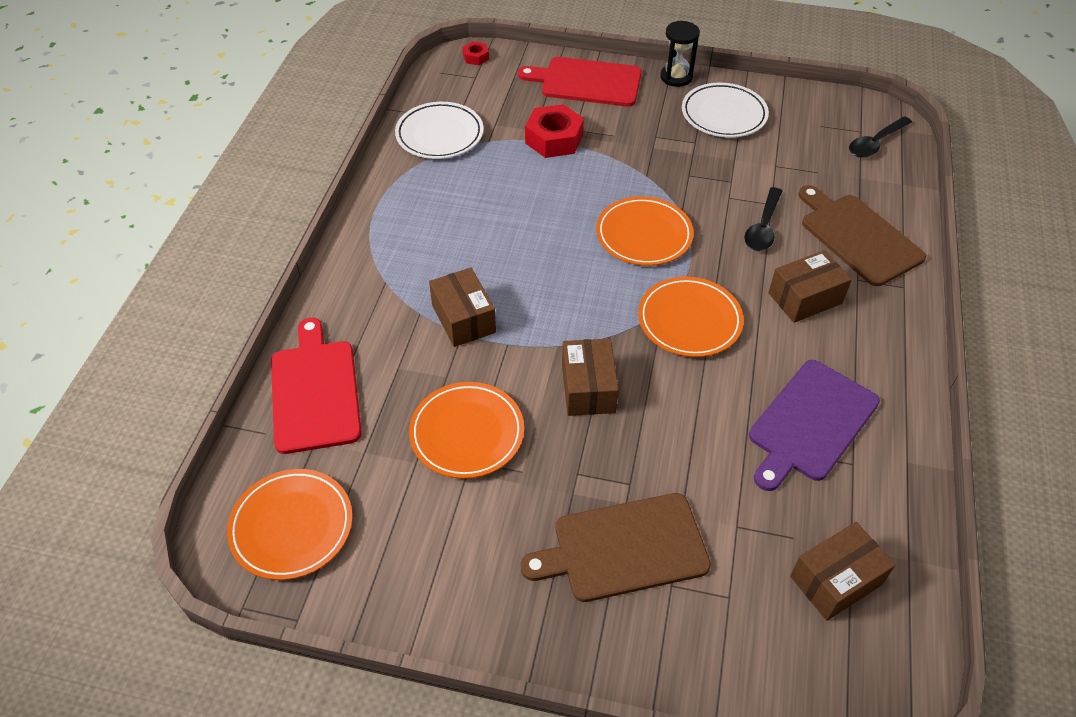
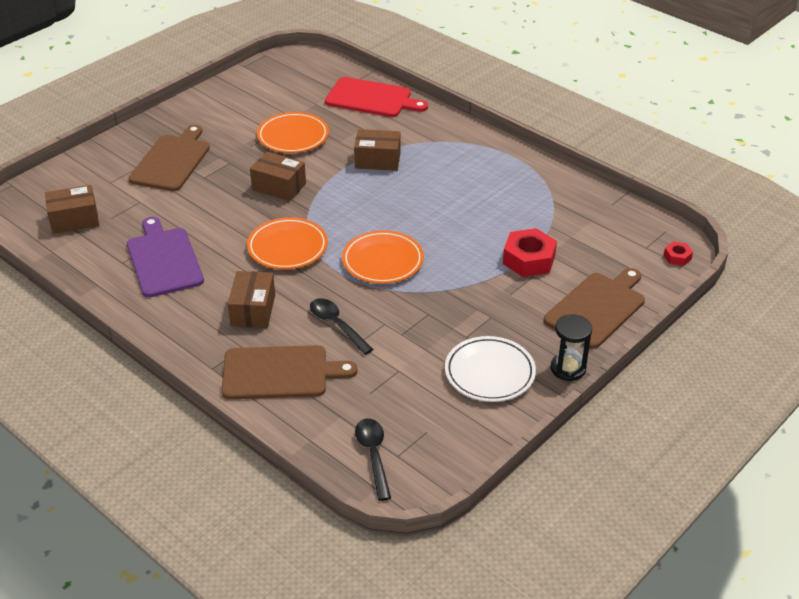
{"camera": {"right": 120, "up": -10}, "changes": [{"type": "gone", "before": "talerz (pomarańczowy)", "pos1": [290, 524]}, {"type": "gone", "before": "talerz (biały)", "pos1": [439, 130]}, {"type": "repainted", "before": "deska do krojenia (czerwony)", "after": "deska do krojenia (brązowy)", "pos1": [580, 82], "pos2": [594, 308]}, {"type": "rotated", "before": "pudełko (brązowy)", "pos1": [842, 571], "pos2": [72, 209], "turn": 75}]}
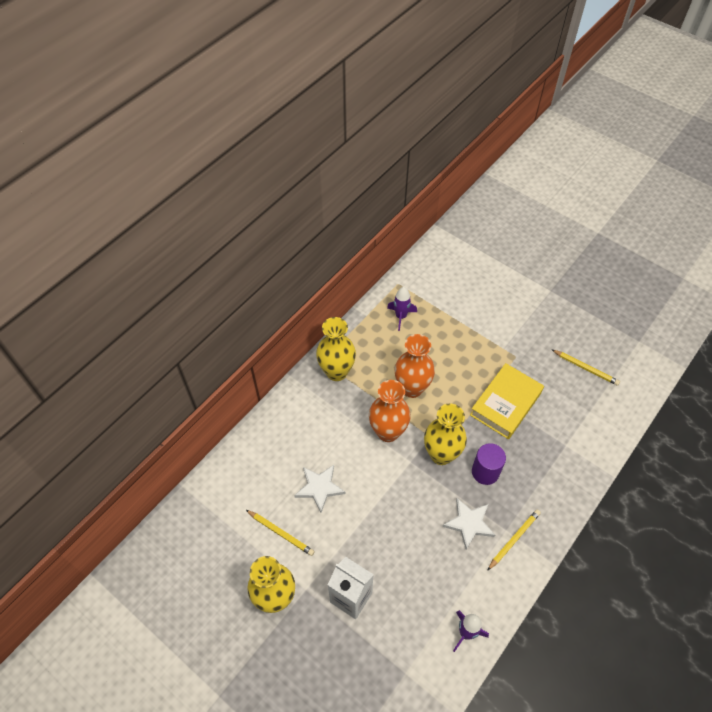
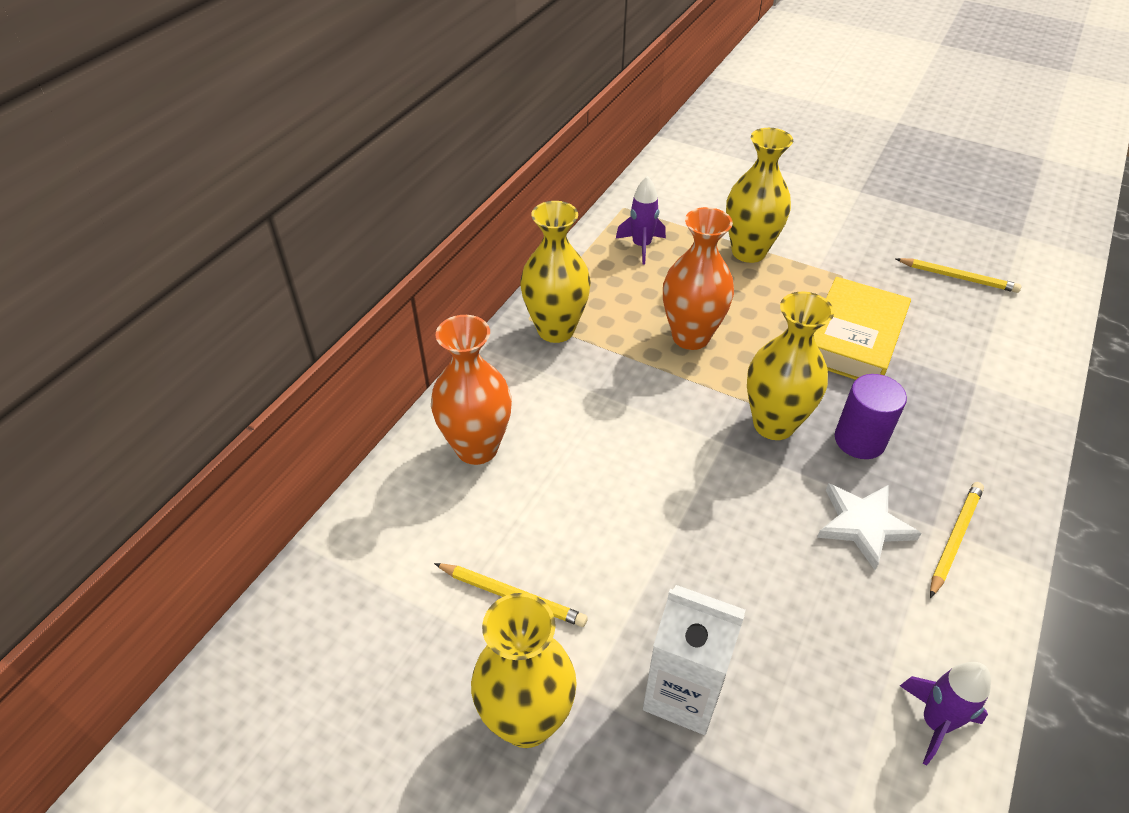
{"camera": {"right": -10, "up": -10}, "changes": [{"type": "gone", "before": "gwiazda (biały)", "pos1": [320, 488]}, {"type": "shifted", "before": "wazon (pomarańczowy)", "pos1": [390, 411], "pos2": [471, 390]}, {"type": "new", "after": "wazon (żółty)", "pos2": [759, 195]}]}
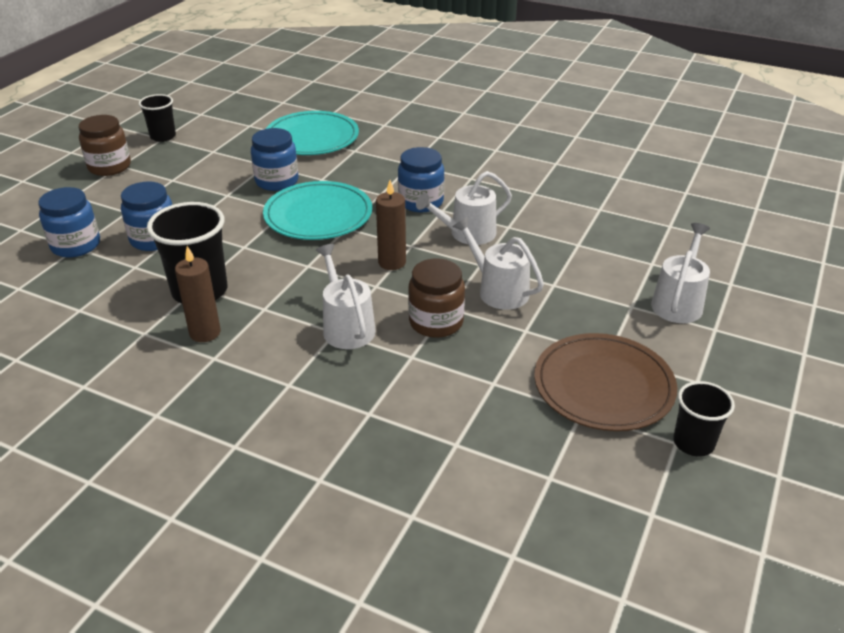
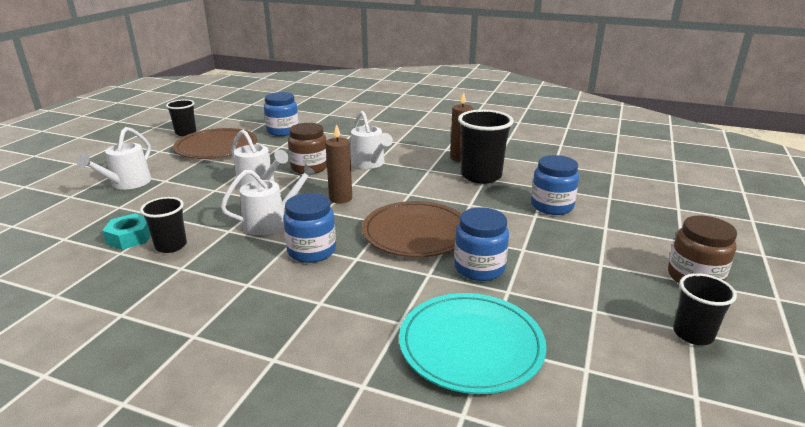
{"camera": {"right": 175, "up": -10}, "changes": [{"type": "shifted", "before": "słoik (niebieski)", "pos1": [69, 222], "pos2": [281, 114]}, {"type": "repainted", "before": "talerz (turkusowy)", "after": "talerz (brązowy)", "pos1": [317, 210], "pos2": [412, 229]}, {"type": "new", "after": "nakrętka (turkusowy)", "pos2": [126, 231]}, {"type": "new", "after": "szklanka (czarny)", "pos2": [163, 225]}]}
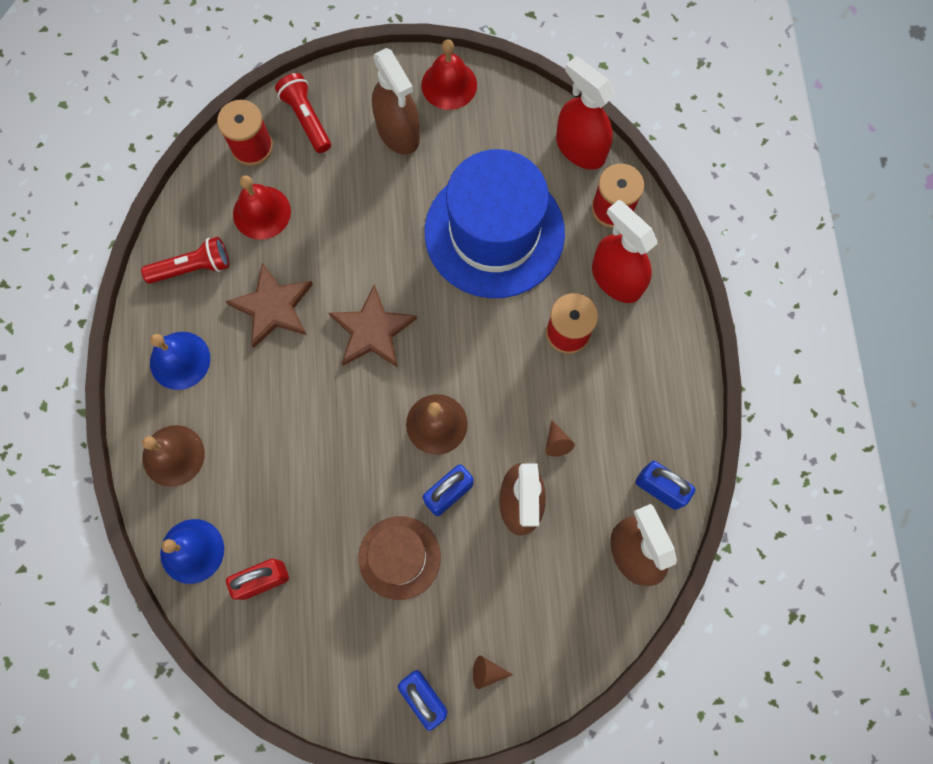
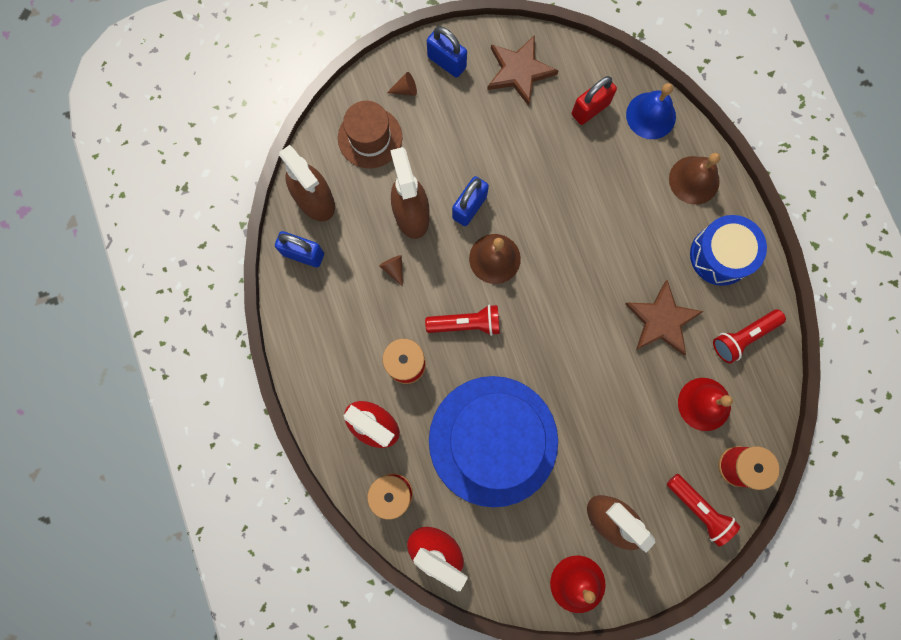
{"camera": {"right": 165, "up": 5}, "changes": [{"type": "swapped", "before": "dzwonek (niebieski)", "after": "bęben (niebieski)", "pos1": [180, 361], "pos2": [728, 250]}, {"type": "shifted", "before": "gwiazda (brązowy)", "pos1": [373, 326], "pos2": [522, 70]}, {"type": "shifted", "before": "kapelusz (brązowy)", "pos1": [399, 558], "pos2": [370, 135]}, {"type": "new", "after": "latarka (czerwony)", "pos2": [462, 320]}]}
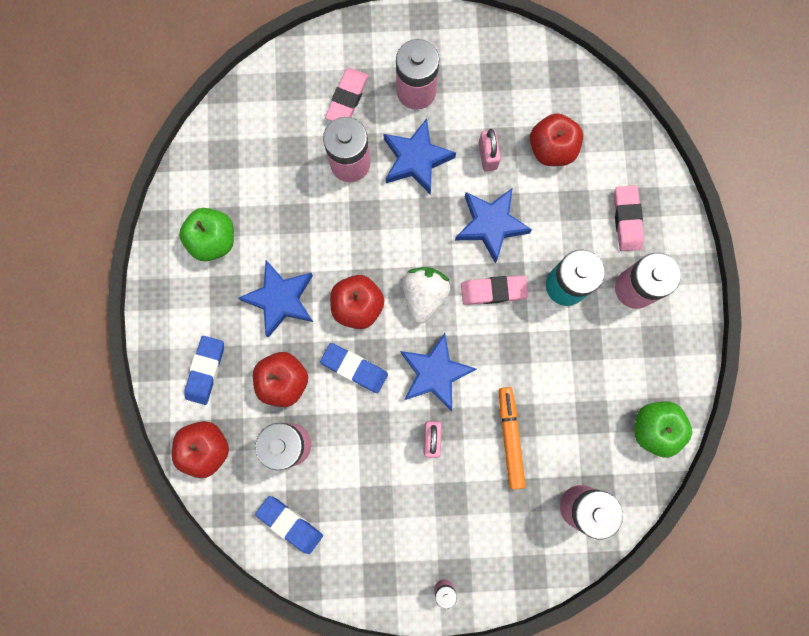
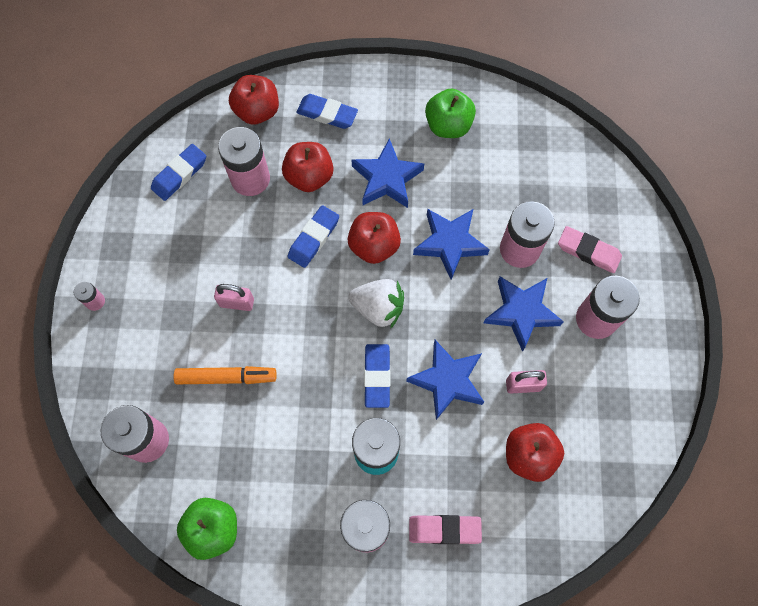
{"camera": {"right": 95, "up": -10}, "changes": [{"type": "shifted", "before": "gwiazda (niebieski)", "pos1": [438, 372], "pos2": [451, 244]}, {"type": "repainted", "before": "gumka do mazania (różowy)", "after": "gumka do mazania (niebieski)", "pos1": [495, 290], "pos2": [377, 376]}]}
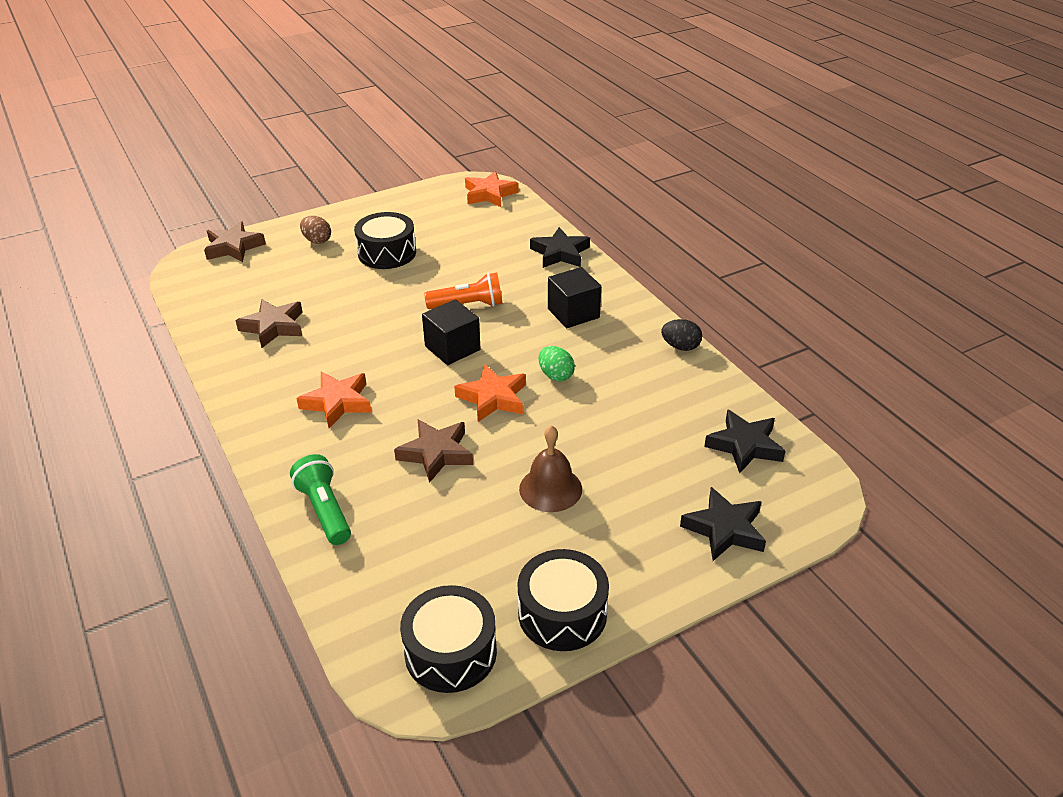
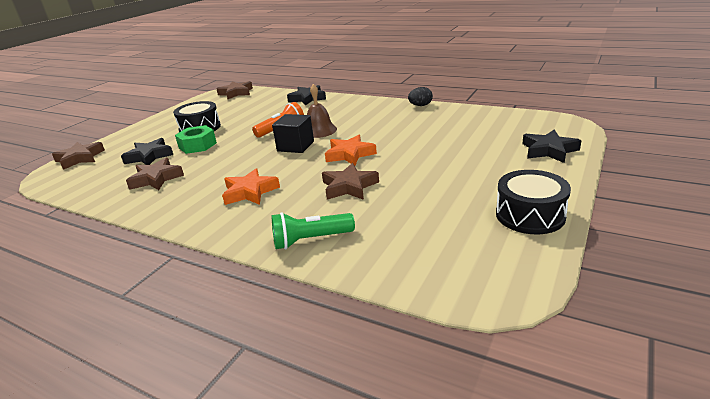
{"camera": {"right": -30, "up": -10}, "changes": [{"type": "rotated", "before": "latarka (zielony)", "pos1": [320, 499], "pos2": [313, 230], "turn": -45}, {"type": "gone", "before": "jajko (brązowy)", "pos1": [315, 230]}, {"type": "gone", "before": "bęben (czarny)", "pos1": [448, 639]}, {"type": "repainted", "before": "gwiazda (pomarańczowy)", "after": "gwiazda (brązowy)", "pos1": [492, 189], "pos2": [235, 90]}, {"type": "shifted", "before": "dzwonek (brązowy)", "pos1": [550, 468], "pos2": [322, 111]}, {"type": "gone", "before": "jajko (zielony)", "pos1": [557, 364]}, {"type": "gone", "before": "sześcian (czarny)", "pos1": [574, 297]}, {"type": "shifted", "before": "gwiazda (czarny)", "pos1": [744, 441], "pos2": [147, 151]}, {"type": "new", "after": "nakrętka (zielony)", "pos2": [196, 139]}]}
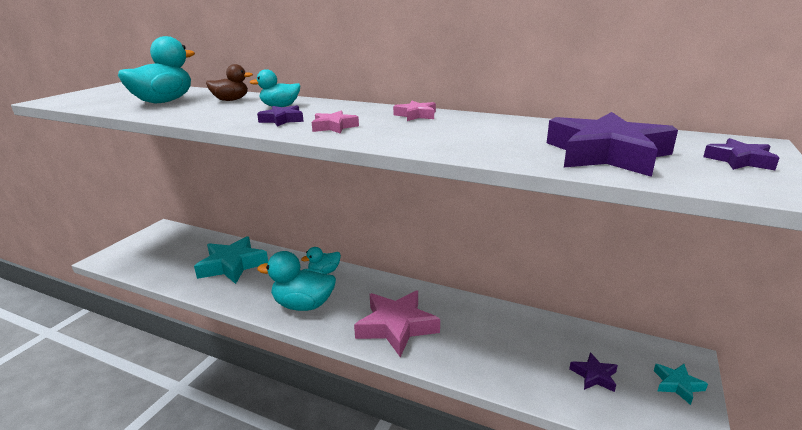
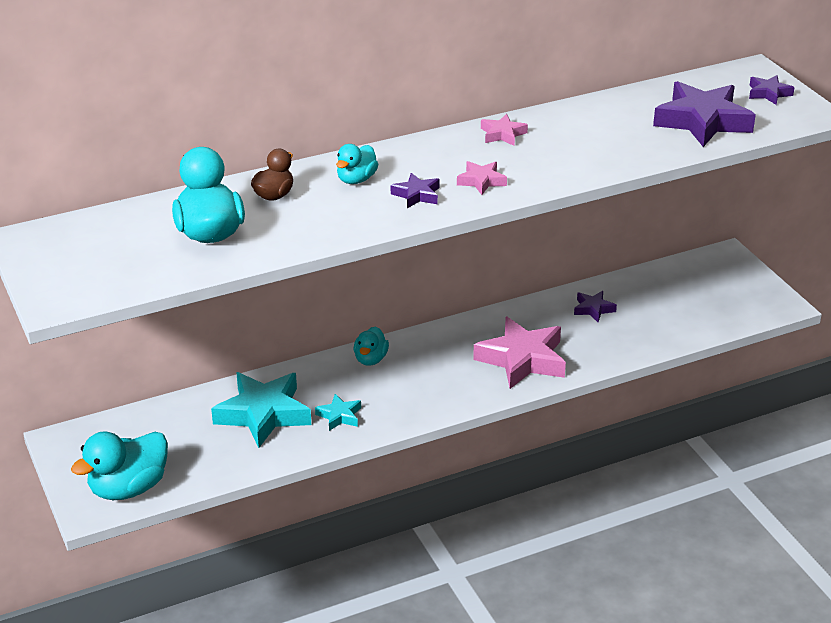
{"camera": {"right": -50, "up": 10}, "changes": [{"type": "shifted", "before": "kaczka (turkusowy)", "pos1": [296, 281], "pos2": [119, 465]}, {"type": "shifted", "before": "gwiazda (fioletowy)", "pos1": [593, 372], "pos2": [595, 306]}, {"type": "shifted", "before": "gwiazda (turkusowy)", "pos1": [681, 384], "pos2": [338, 412]}]}
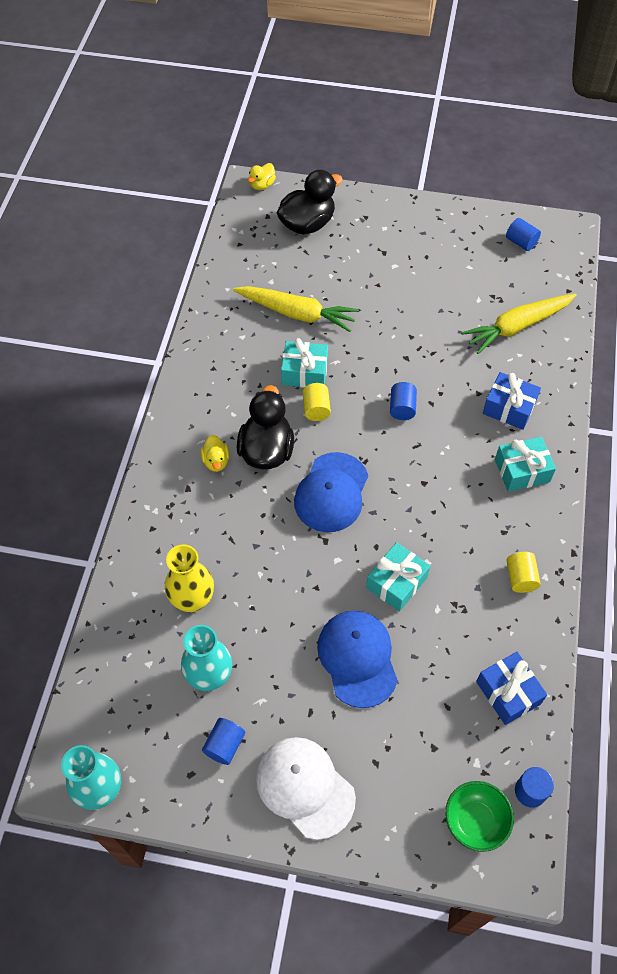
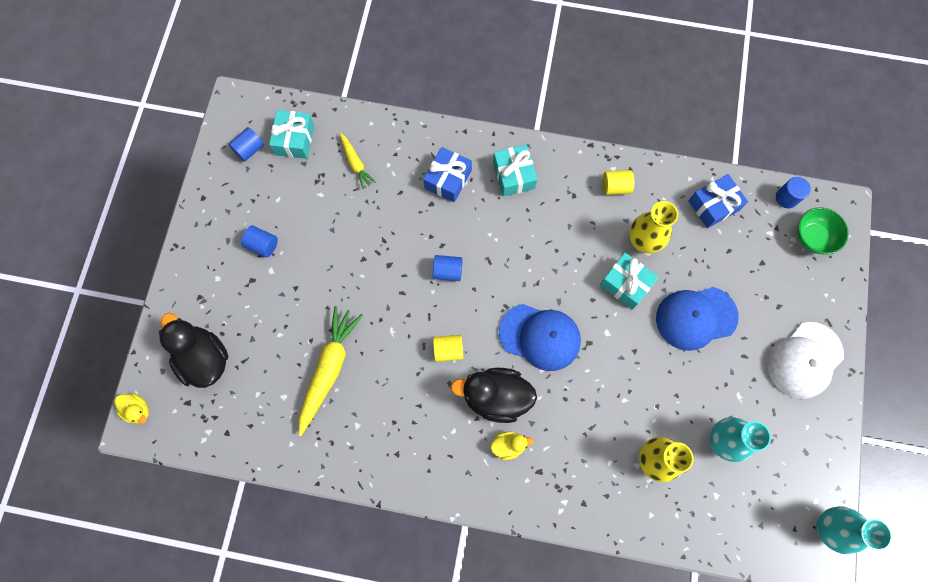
{"camera": {"right": -90, "up": 15}, "changes": [{"type": "shifted", "before": "walec (niebieski)", "pos1": [223, 741], "pos2": [259, 241]}, {"type": "shifted", "before": "prezent (turkusowy)", "pos1": [304, 363], "pos2": [291, 134]}, {"type": "scaled", "before": "marchewka (żółty)", "pos1": [519, 323], "pos2": [357, 161], "scale": 0.54}, {"type": "new", "after": "wazon (żółty)", "pos2": [653, 227]}]}
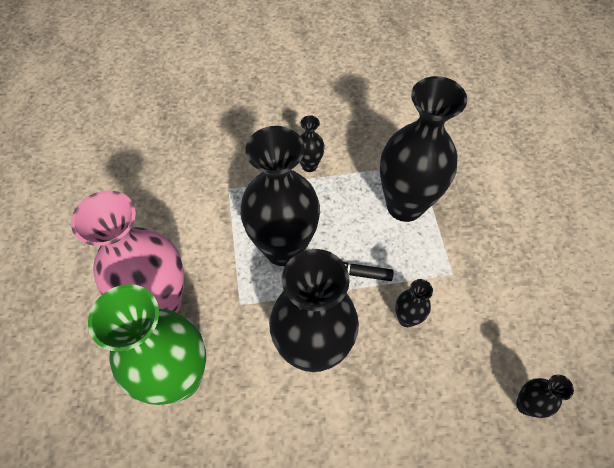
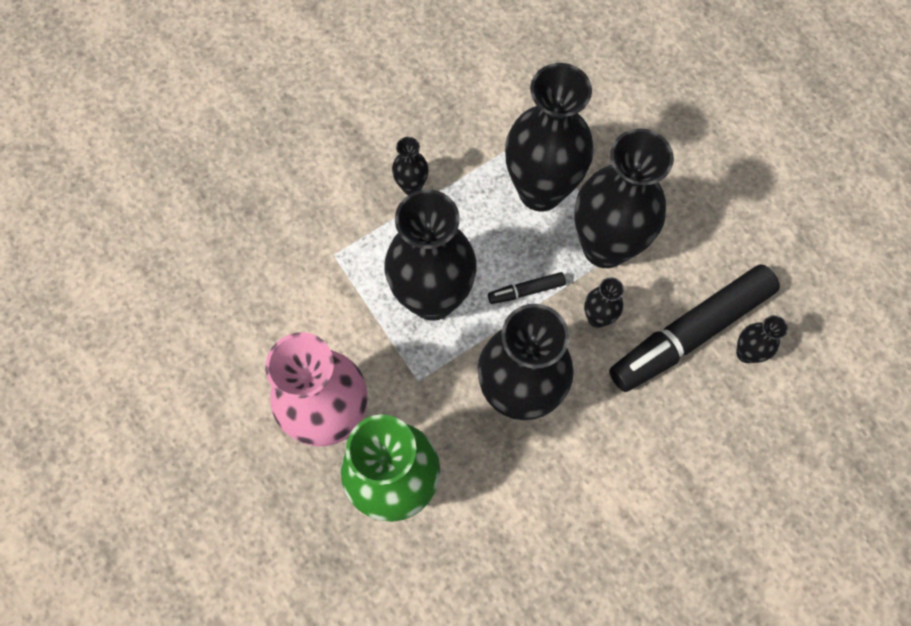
{"camera": {"right": -25, "up": 10}, "changes": [{"type": "new", "after": "wazon (czarny)", "pos2": [624, 198]}, {"type": "new", "after": "flamaster (czarny)", "pos2": [694, 328]}]}
